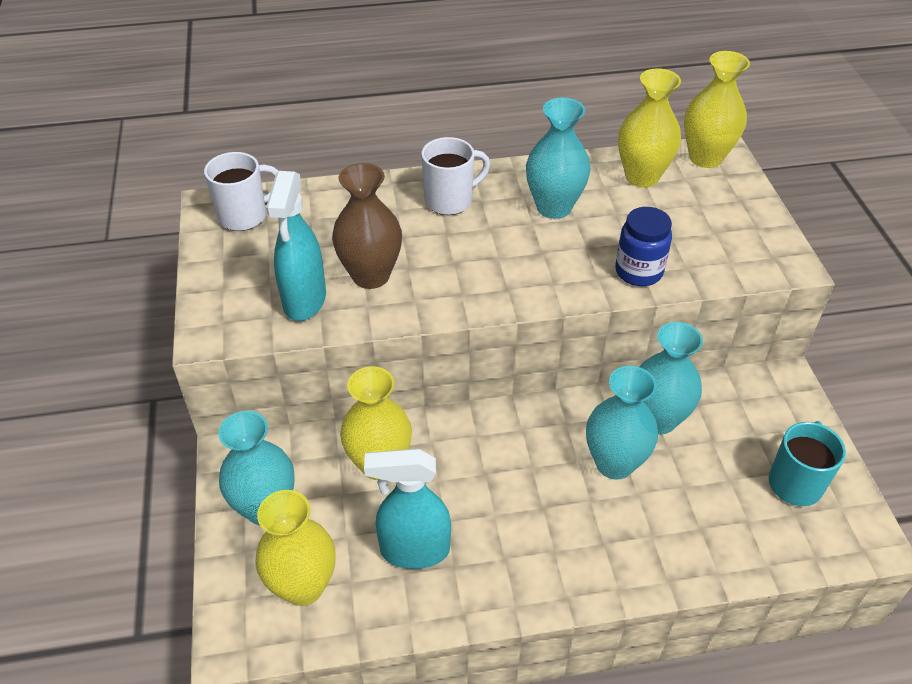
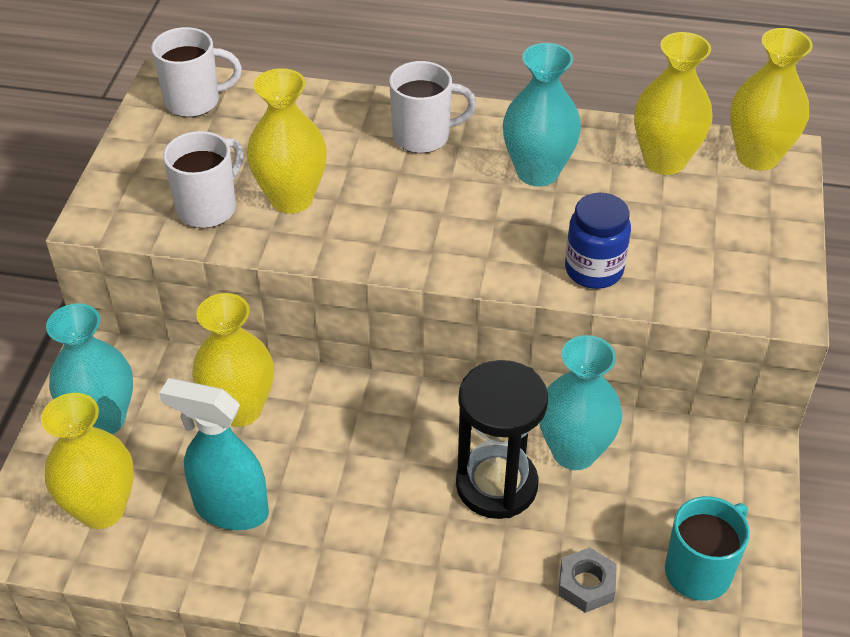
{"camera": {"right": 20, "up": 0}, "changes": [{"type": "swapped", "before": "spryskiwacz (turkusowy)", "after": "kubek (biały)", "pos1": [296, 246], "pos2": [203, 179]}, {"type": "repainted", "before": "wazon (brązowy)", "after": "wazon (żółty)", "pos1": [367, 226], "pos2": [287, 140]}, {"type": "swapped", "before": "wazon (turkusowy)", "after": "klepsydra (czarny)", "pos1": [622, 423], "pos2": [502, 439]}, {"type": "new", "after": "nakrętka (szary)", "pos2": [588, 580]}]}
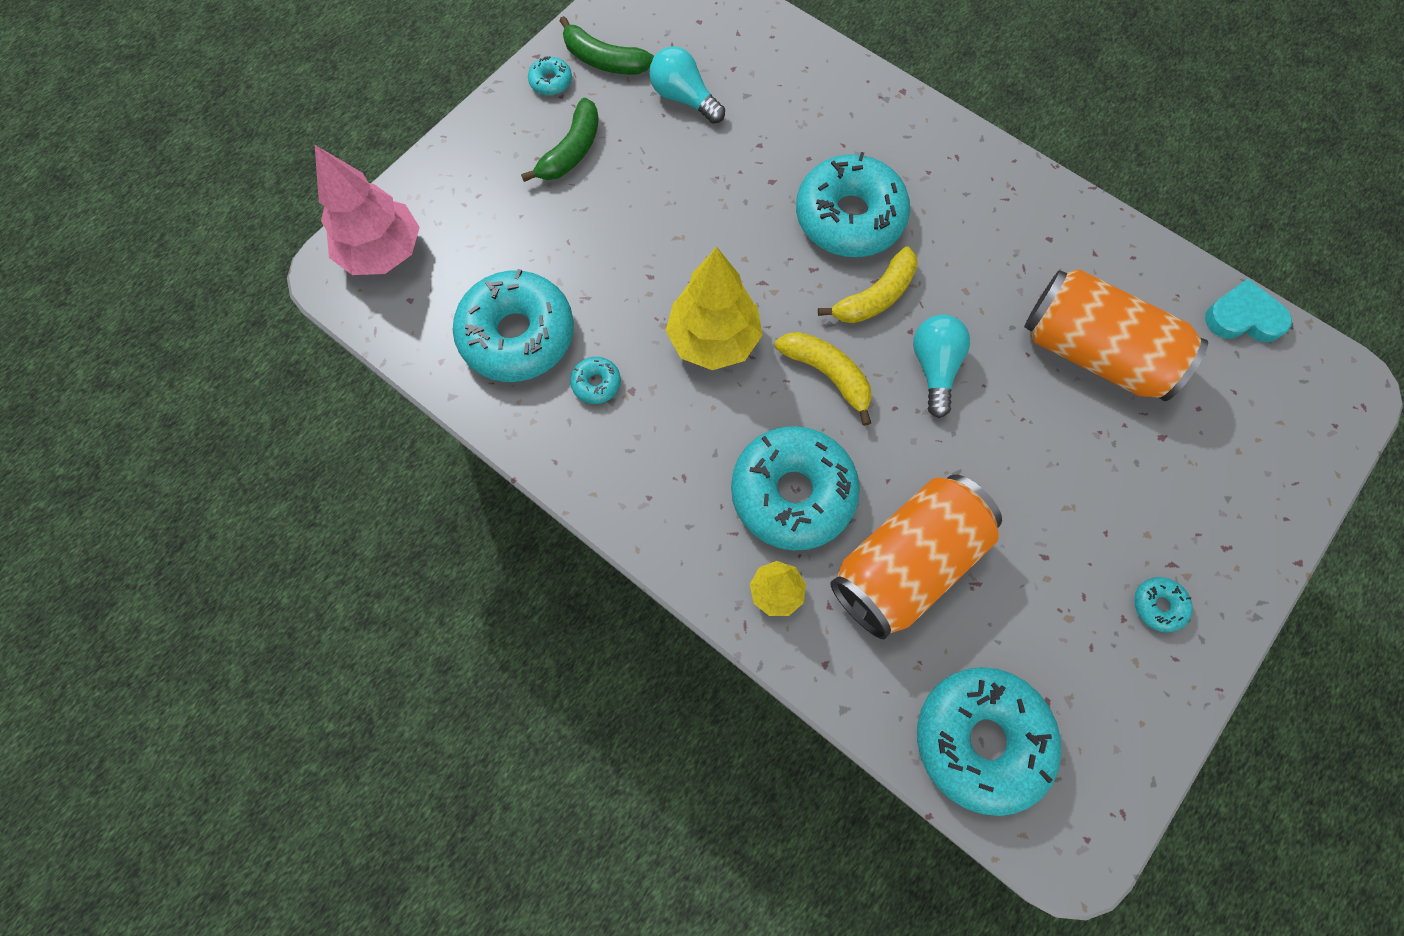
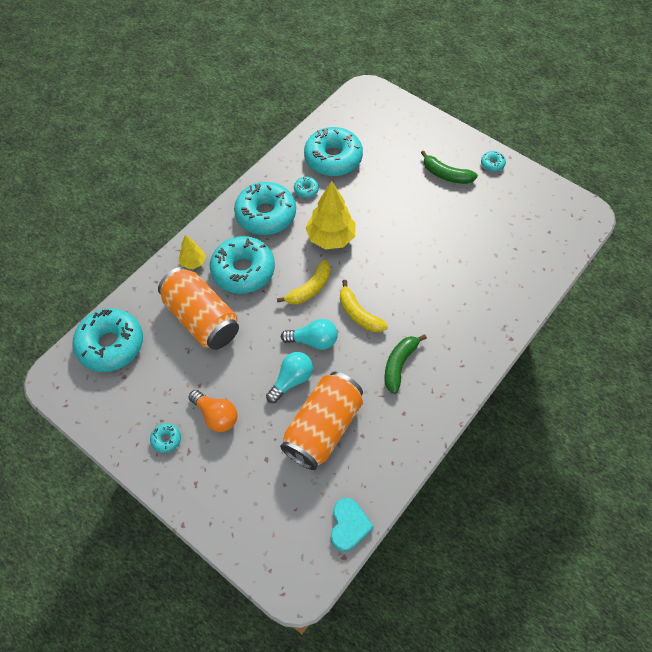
{"camera": {"right": 90, "up": -10}, "changes": [{"type": "gone", "before": "drzewko (różowy)", "pos1": [367, 210]}, {"type": "shifted", "before": "banan (zielony)", "pos1": [606, 45], "pos2": [405, 364]}, {"type": "shifted", "before": "żarówka (turkusowy)", "pos1": [687, 85], "pos2": [289, 377]}, {"type": "shifted", "before": "donut (turkusowy)", "pos1": [853, 204], "pos2": [265, 208]}, {"type": "new", "after": "żarówka (pomarańczowy)", "pos2": [213, 411]}]}
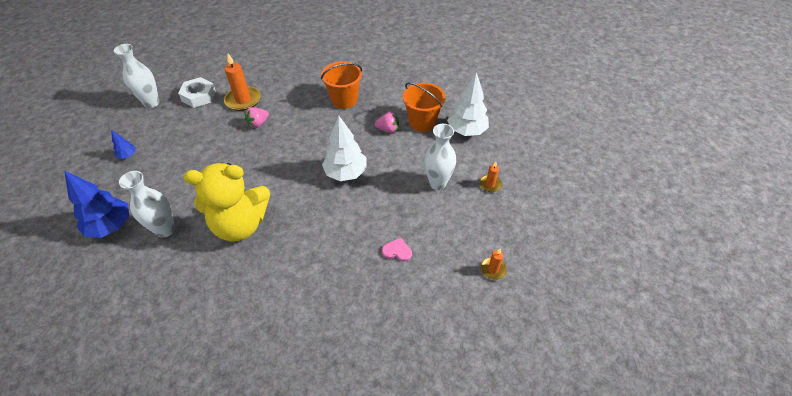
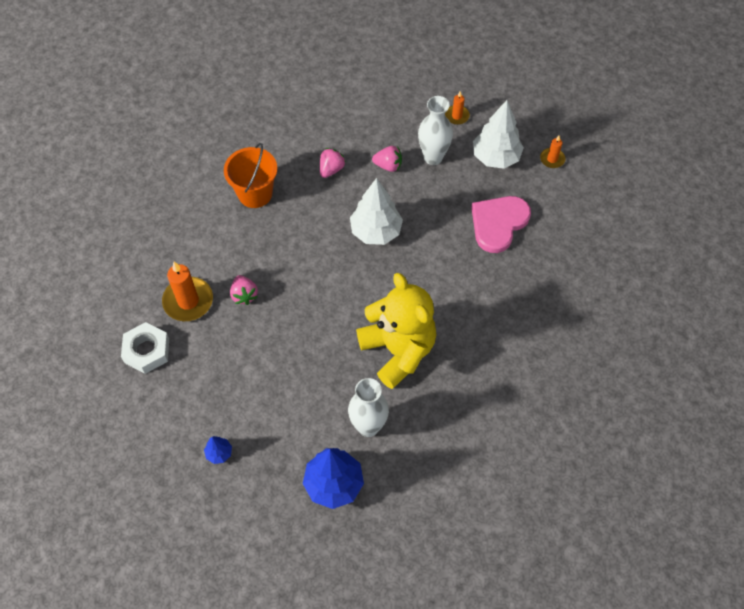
{"camera": {"right": -65, "up": 10}, "changes": [{"type": "gone", "before": "wazon (biały)", "pos1": [136, 76]}, {"type": "rotated", "before": "miś (żółty)", "pos1": [227, 202], "pos2": [396, 331], "turn": -45}, {"type": "scaled", "before": "serce (różowy)", "pos1": [397, 249], "pos2": [501, 224], "scale": 2.17}, {"type": "gone", "before": "wiadro (pomarańczowy)", "pos1": [424, 107]}, {"type": "shifted", "before": "drzewko (biały)", "pos1": [468, 104], "pos2": [498, 134]}, {"type": "new", "after": "truskawka (różowy)", "pos2": [387, 159]}]}
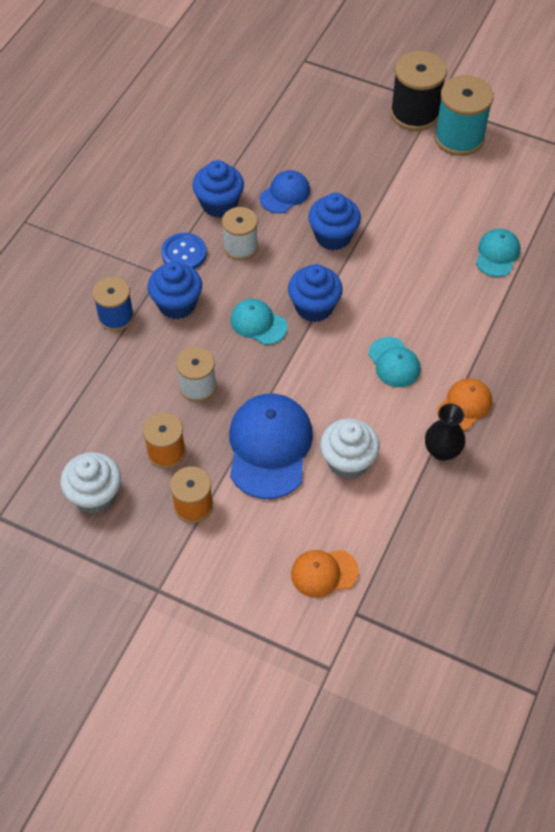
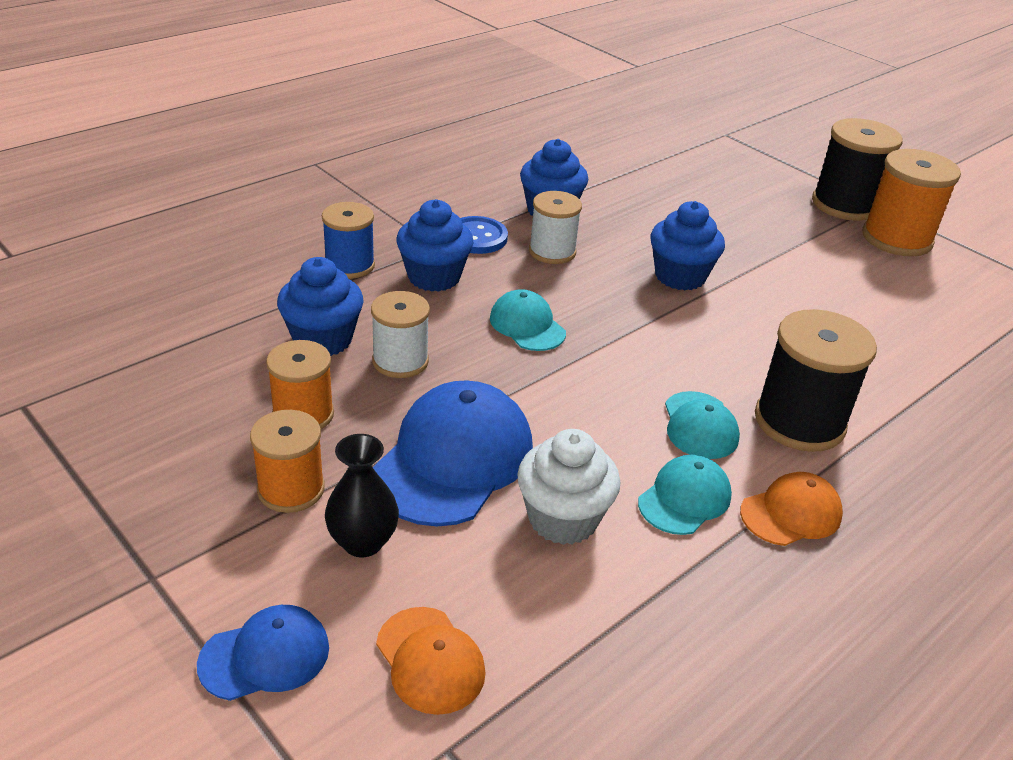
{"camera": {"right": 20, "up": -20}, "changes": [{"type": "gone", "before": "muffinka (biały)", "pos1": [90, 483]}, {"type": "shifted", "before": "czapka (niebieski)", "pos1": [285, 191], "pos2": [263, 653]}, {"type": "shifted", "before": "muffinka (niebieski)", "pos1": [315, 293], "pos2": [320, 306]}, {"type": "rotated", "before": "czapka (pomarańczowy)", "pos1": [325, 574], "pos2": [431, 661], "turn": -135}, {"type": "shifted", "before": "wazon (czarny)", "pos1": [445, 432], "pos2": [362, 495]}, {"type": "repainted", "before": "szpulka (turkusowy)", "after": "szpulka (pomarańczowy)", "pos1": [464, 115], "pos2": [911, 203]}, {"type": "shifted", "before": "czapka (turkusowy)", "pos1": [498, 253], "pos2": [685, 495]}, {"type": "new", "after": "szpulka (czarny)", "pos2": [816, 380]}]}
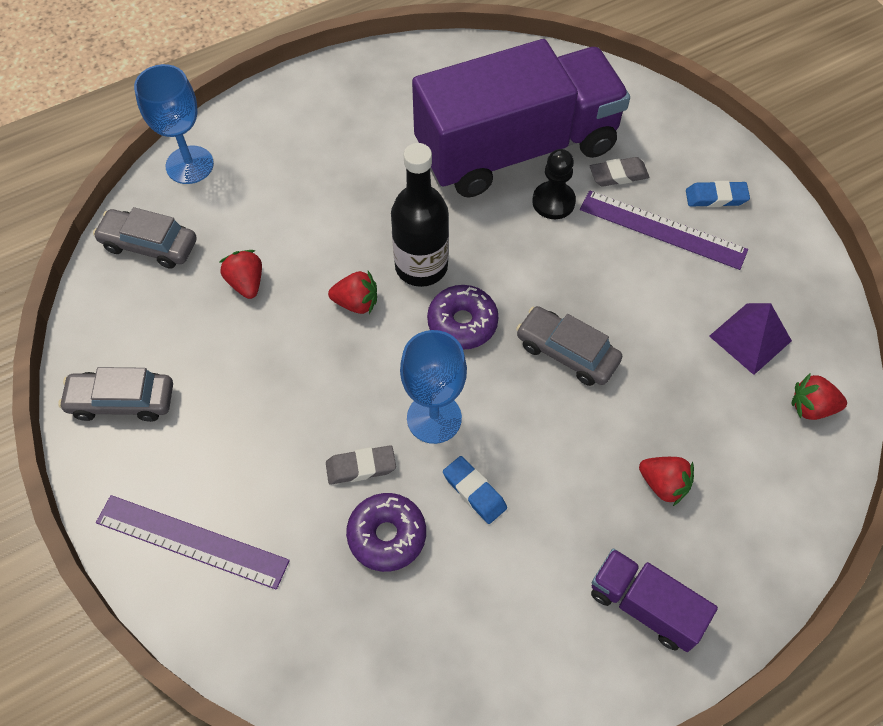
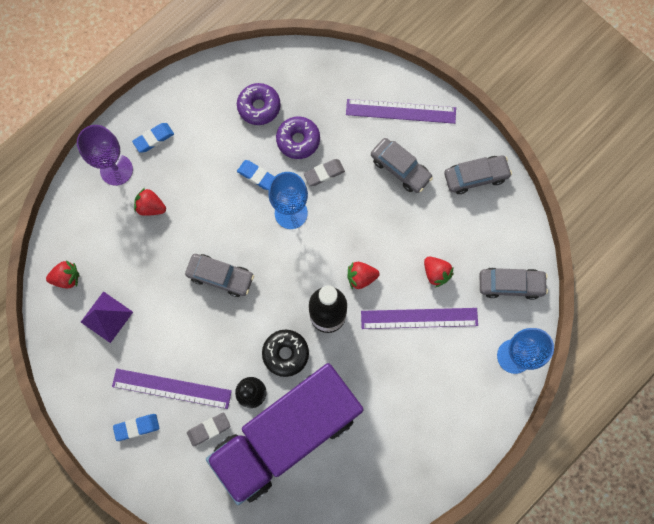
{"camera": {"right": 165, "up": 15}, "changes": [{"type": "shifted", "before": "donut (fioletowy)", "pos1": [463, 317], "pos2": [259, 104]}, {"type": "swapped", "before": "ciężarówka (fioletowy)", "after": "gumka do mazania (niebieski)", "pos1": [654, 600], "pos2": [153, 138]}, {"type": "new", "after": "kielich (fioletowy)", "pos2": [105, 155]}, {"type": "new", "after": "donut (czarny)", "pos2": [285, 353]}, {"type": "new", "after": "linijka (fioletowy)", "pos2": [419, 318]}, {"type": "new", "after": "samochód (szary)", "pos2": [402, 165]}]}
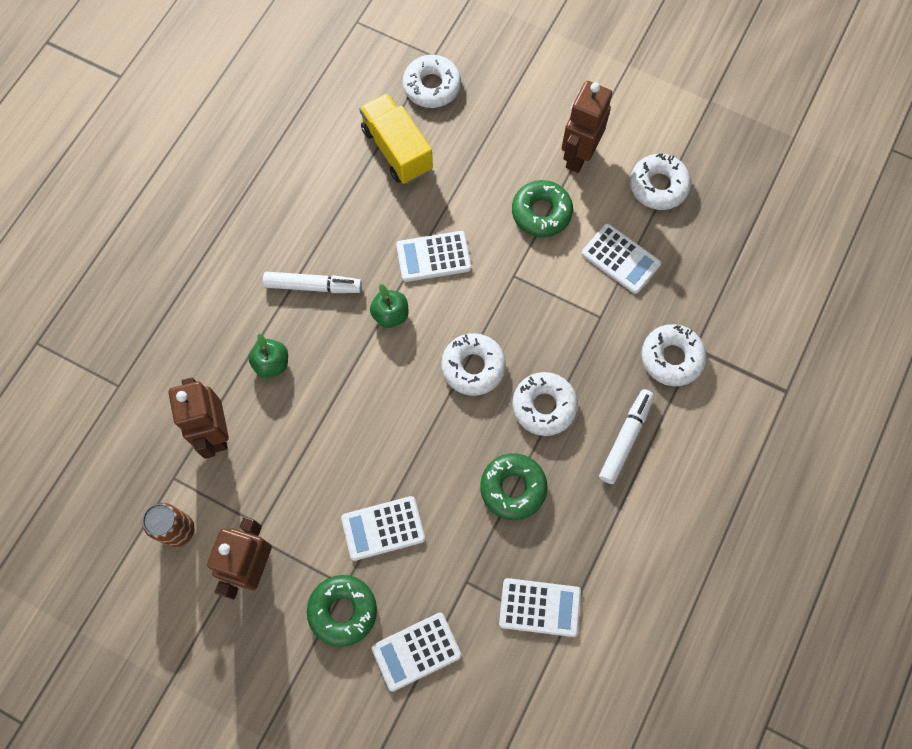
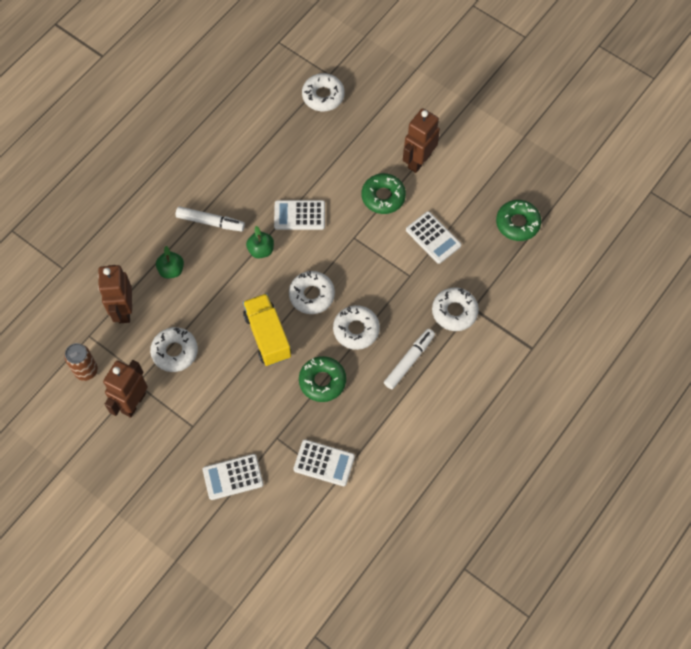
{"camera": {"right": 10, "up": -5}, "changes": [{"type": "shifted", "before": "donut (zielony)", "pos1": [342, 611], "pos2": [518, 220]}, {"type": "gone", "before": "kalkulator (biały)", "pos1": [383, 528]}, {"type": "shifted", "before": "ciężarówka (żółty)", "pos1": [396, 138], "pos2": [267, 329]}, {"type": "shifted", "before": "donut (biały)", "pos1": [660, 181], "pos2": [174, 349]}]}
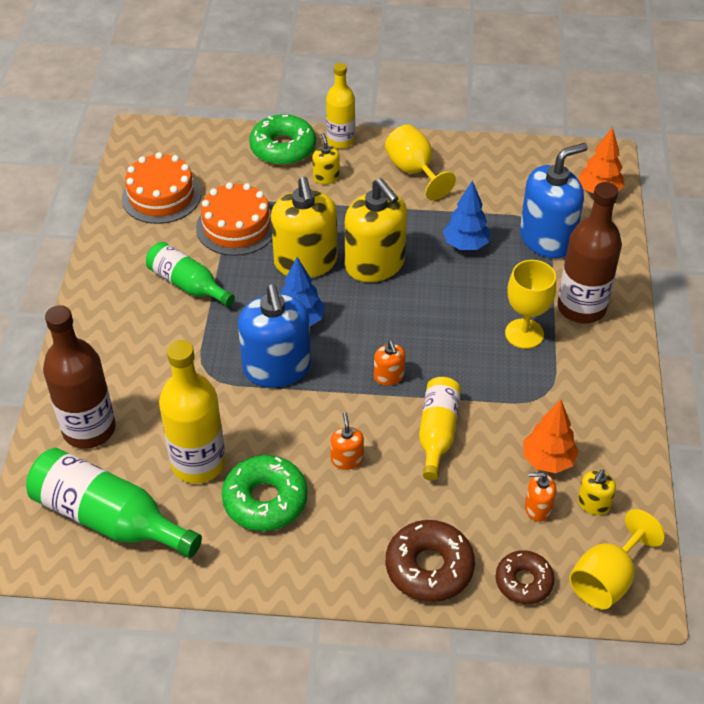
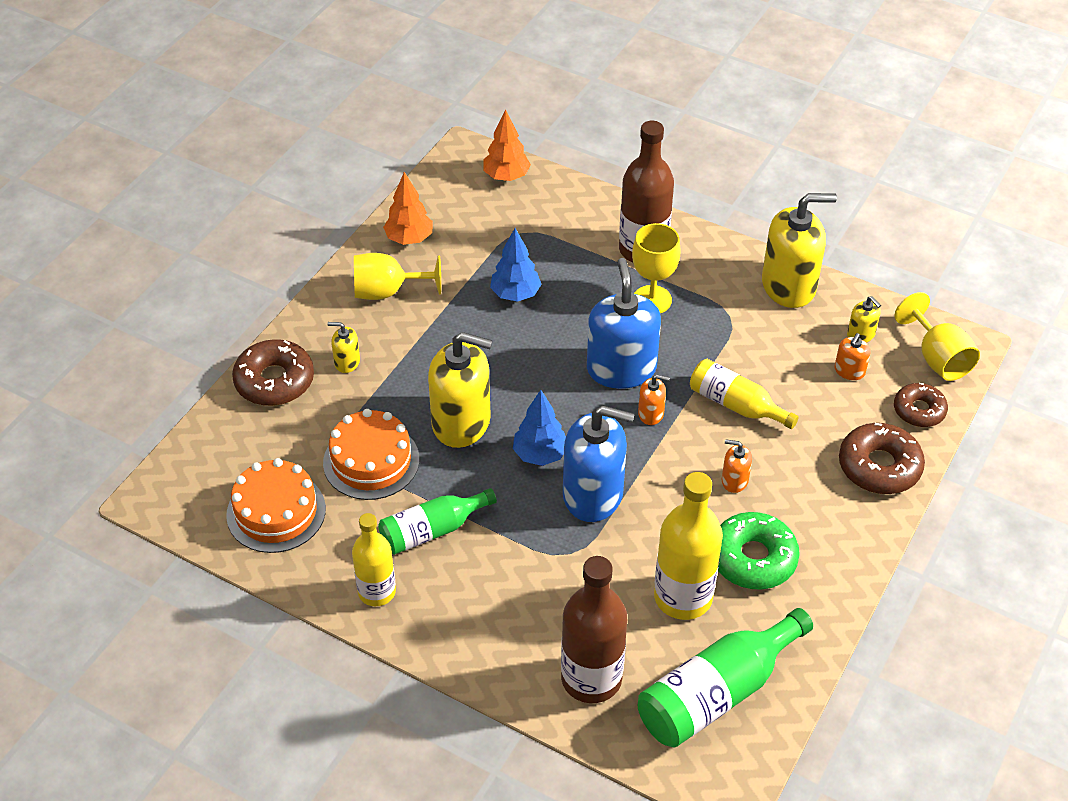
{"camera": {"right": -65, "up": 0}, "changes": [{"type": "repainted", "before": "donut (zielony)", "after": "donut (brązowy)", "pos1": [282, 139], "pos2": [273, 372]}, {"type": "shifted", "before": "butelka (żółty)", "pos1": [340, 106], "pos2": [374, 559]}, {"type": "shifted", "before": "dozownik mydła (żółty)", "pos1": [376, 230], "pos2": [799, 250]}, {"type": "shifted", "before": "dozownik mydła (niebieski)", "pos1": [554, 200], "pos2": [624, 323]}, {"type": "shifted", "before": "drzewko (pomarańczowy)", "pos1": [551, 436], "pos2": [408, 208]}]}
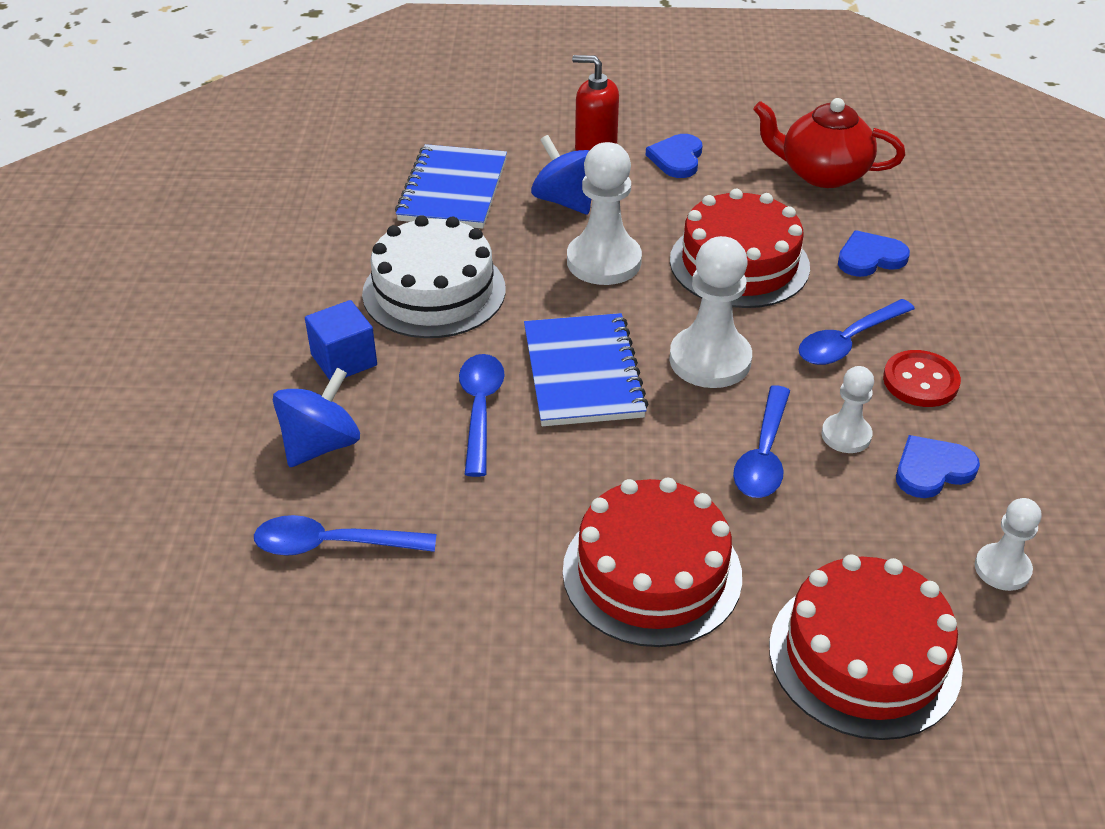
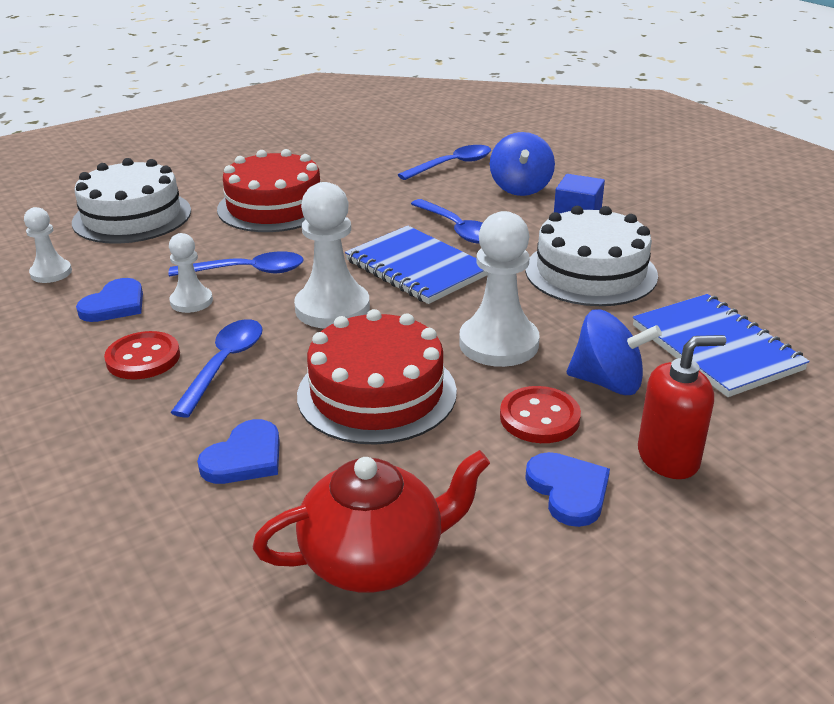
{"camera": {"right": 145, "up": -10}, "changes": [{"type": "rotated", "before": "łyżka (niebieski)", "pos1": [761, 441], "pos2": [235, 264], "turn": 105}, {"type": "repainted", "before": "tort (czerwony)", "after": "tort (biały)", "pos1": [866, 647], "pos2": [131, 201]}, {"type": "new", "after": "guzik (czerwony)", "pos2": [540, 414]}]}
